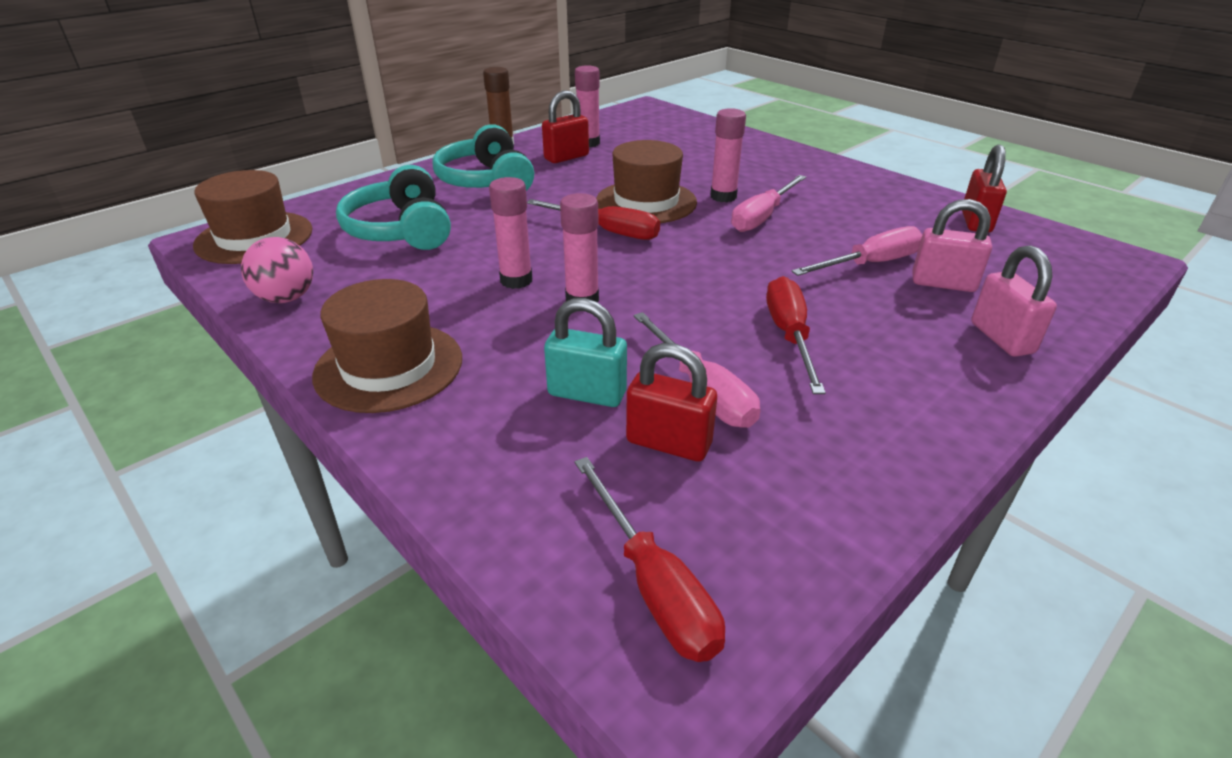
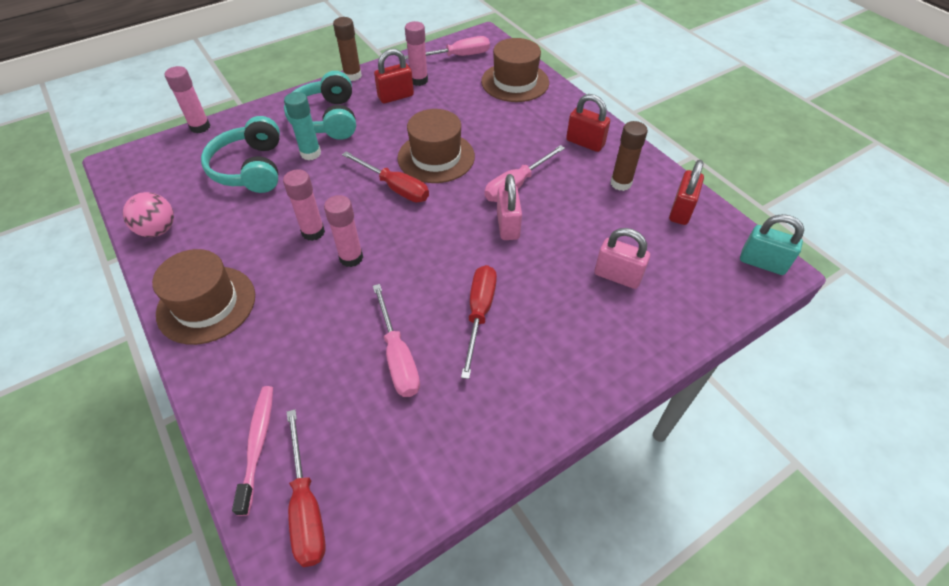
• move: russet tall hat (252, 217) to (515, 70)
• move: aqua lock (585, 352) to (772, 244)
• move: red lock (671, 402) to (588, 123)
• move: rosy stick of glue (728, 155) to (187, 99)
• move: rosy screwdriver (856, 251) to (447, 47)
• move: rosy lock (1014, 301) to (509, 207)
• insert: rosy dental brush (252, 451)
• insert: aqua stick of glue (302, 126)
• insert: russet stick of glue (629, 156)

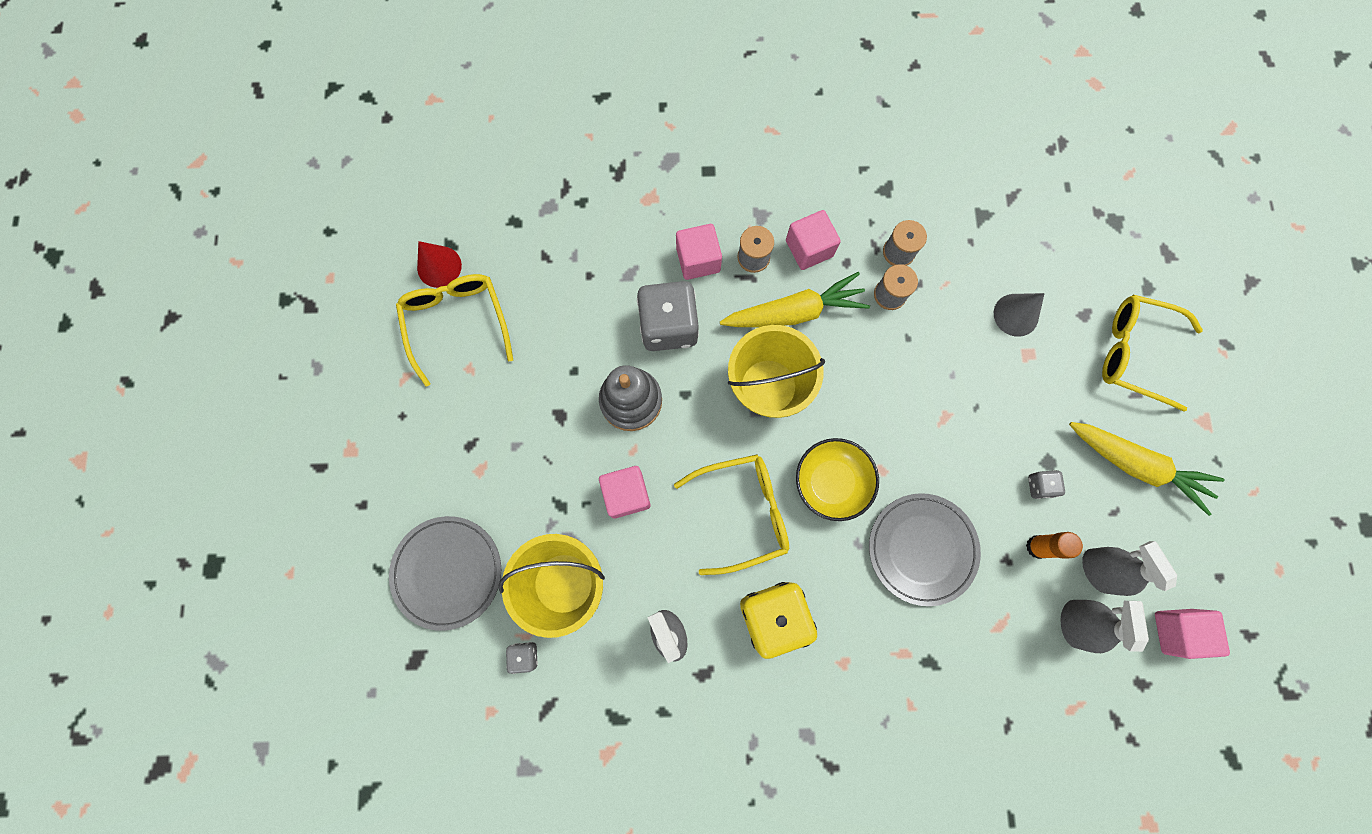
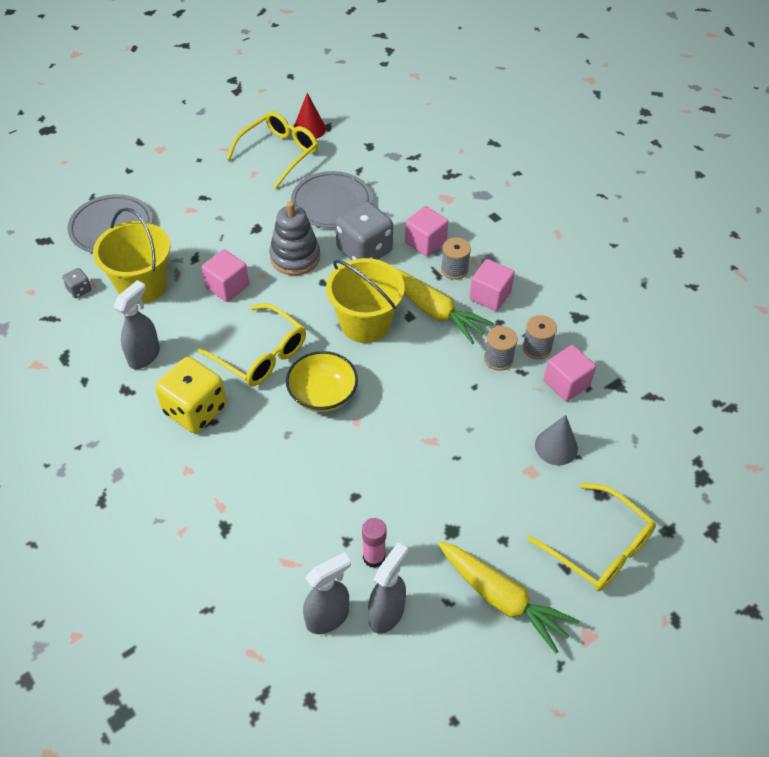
• move: grey flat dish (925, 549) to (331, 199)
• recolor: orange-coloured stick of glue (1054, 545) to rosy stick of glue (374, 543)
• delete: grey dice (1046, 484)
• rotate: yellow toy carrot (1146, 469) = (508, 597) 45 degrees counterclockwise
• rotate: yellow glasses (1152, 353) = (592, 537) 150 degrees clockwise
• move: rosy solid cube (1192, 634) to (569, 373)

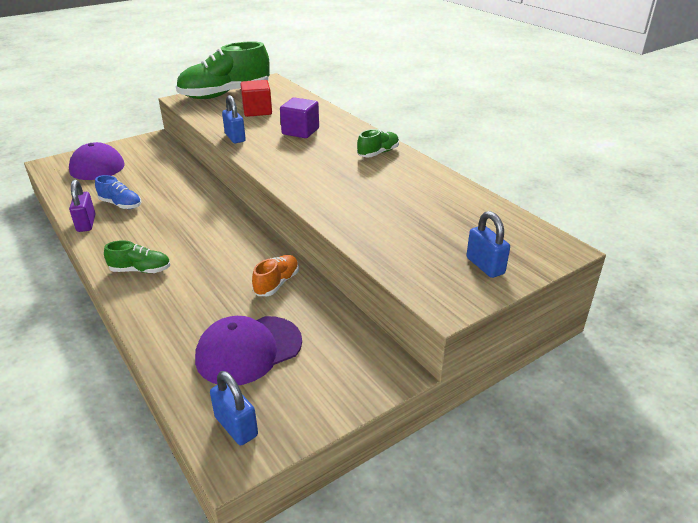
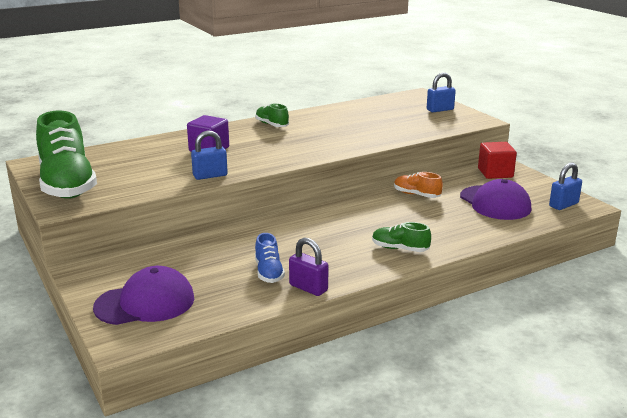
• rotate: violet lock (82, 205) = (308, 266) 45 degrees clockwise
• rotate: blue sneaker (118, 192) = (270, 258) 135 degrees clockwise
• rotate: green sneaker (137, 256) = (401, 237) 75 degrees counterclockwise
• move: red solid cube (256, 98) to (497, 160)

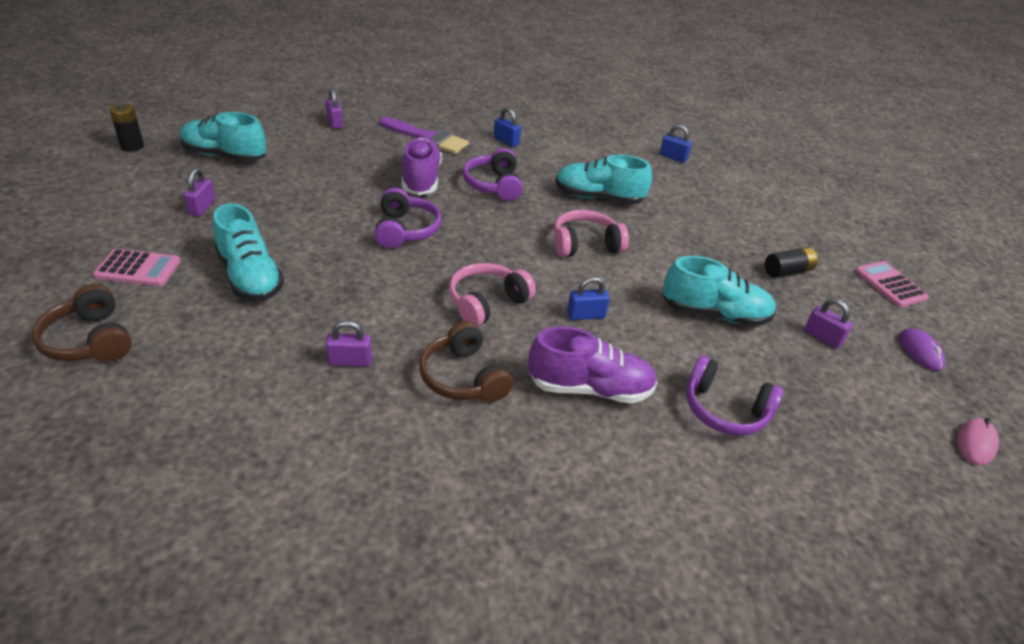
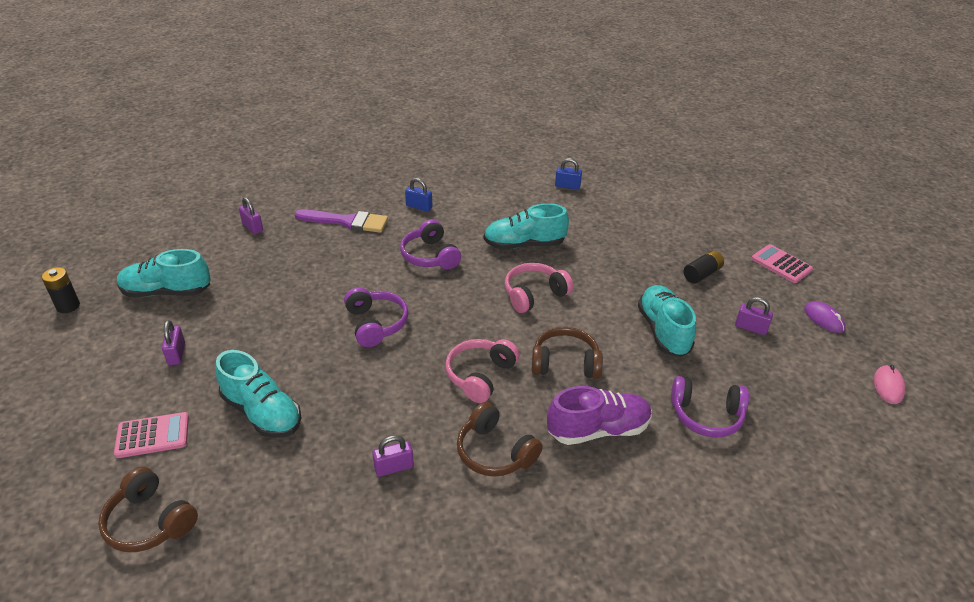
• delete: violet sneaker (422, 166)
• replace: blue lock (588, 298) to russet headset (567, 353)
• rotate: aqua sneaker (719, 291) = (667, 321) 90 degrees counterclockwise

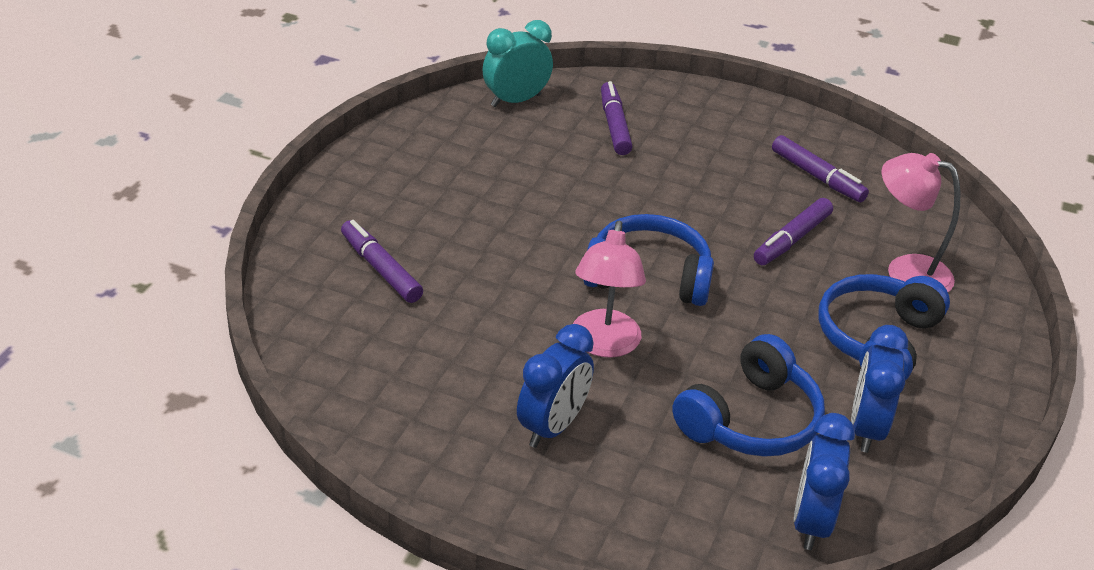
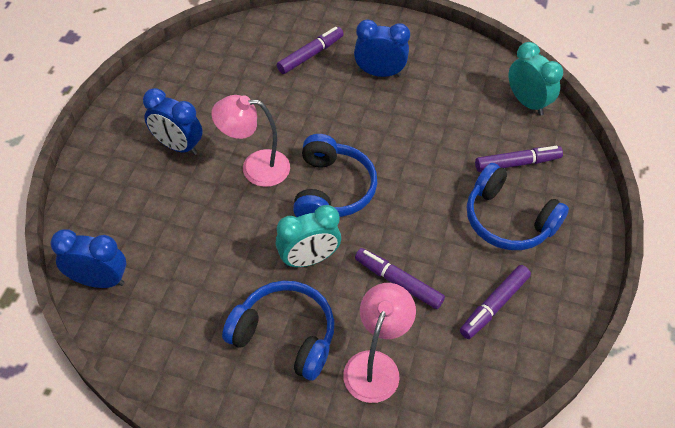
• move: blue headset (748, 395) to (518, 206)
• move: blue clock (879, 389) to (382, 48)
• insert: aqua clock (308, 236)

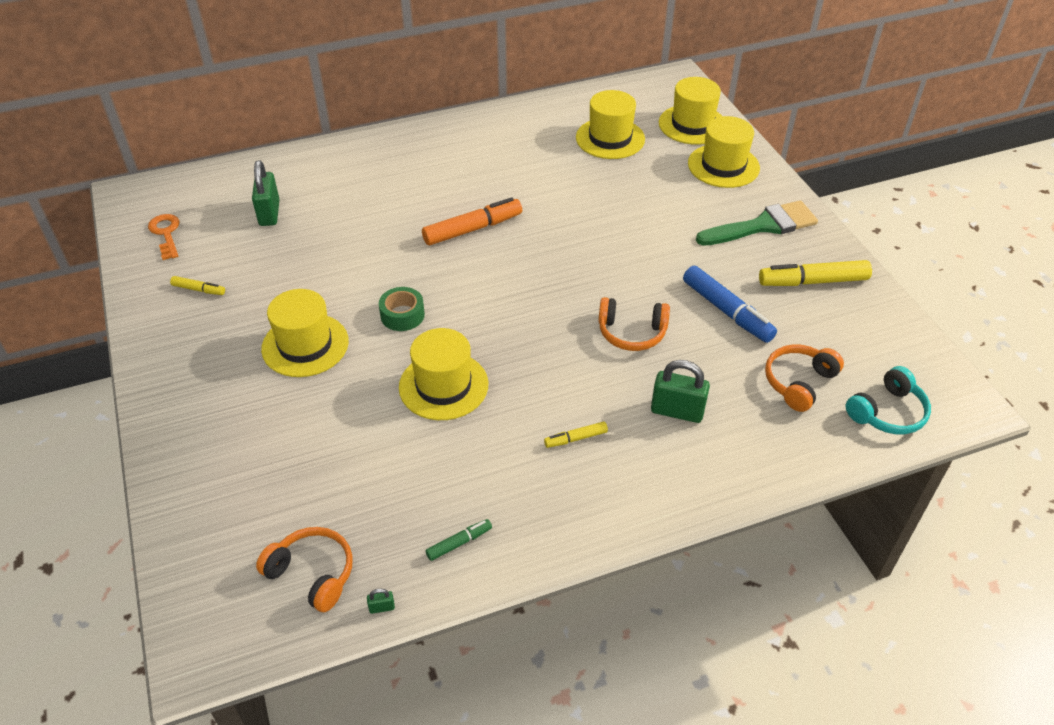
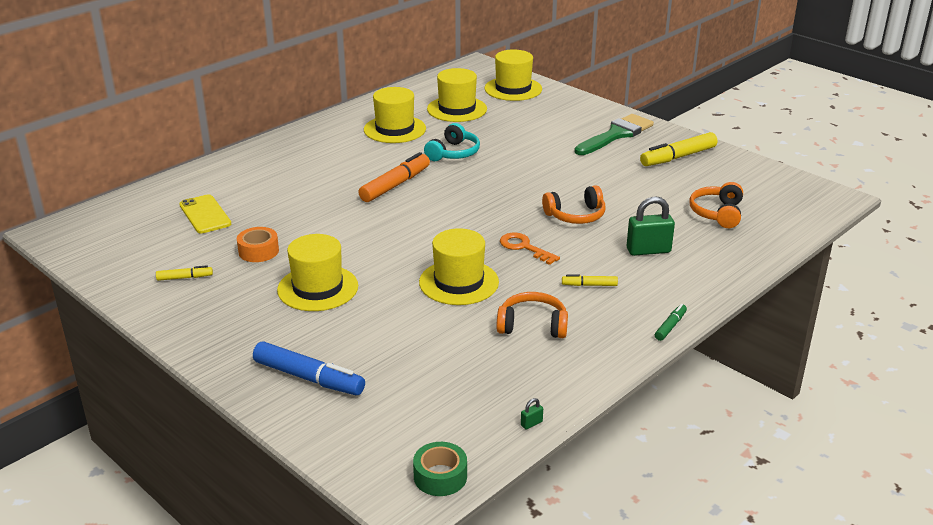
• move: orange-coloured latchkey (164, 237) to (530, 249)
• replace: green lock (266, 193) to yellow mobile phone (205, 213)
• move: orange-coloured headset (304, 569) to (532, 315)
• move: green tape (402, 309) to (440, 469)
• move: green marker pen (459, 540) to (671, 322)
• rotate: yellow marker pen (576, 435) = (590, 280) 45 degrees clockwise
• move: blue marker pen (730, 304) to (309, 368)
• move: yellow tall hat (724, 152) to (395, 115)
• move: aqua headset (888, 400) to (452, 142)
• insert: orange-coloured tape (258, 244)

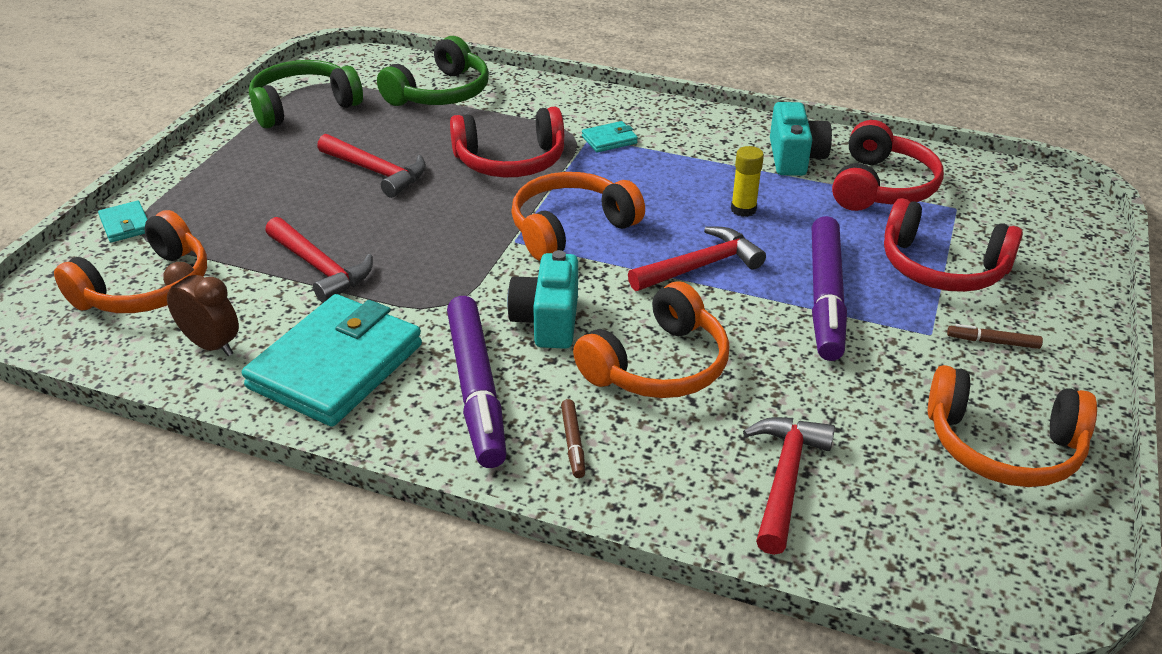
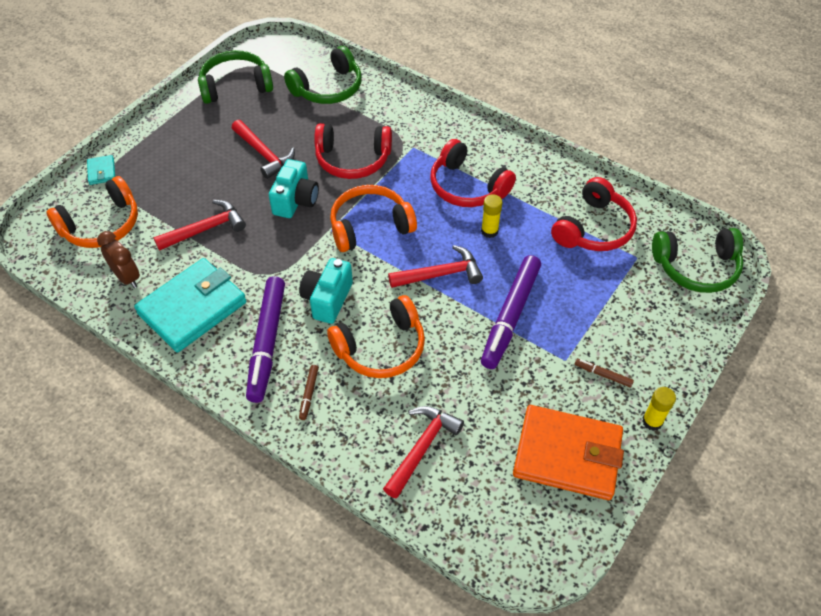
• rotate: red carpenter's hammer (319, 260) = (199, 225) 90 degrees counterclockwise
• delete: aqua card wallet (610, 137)
• move: aqua photo camera (801, 139) to (294, 188)
• move: red headset (953, 245) to (473, 173)
• replace: orange-coloured headset (1012, 426) to orange-coloured card wallet (568, 452)
• insert: yellow stick of glue (659, 409)
• insert: green headset (697, 260)

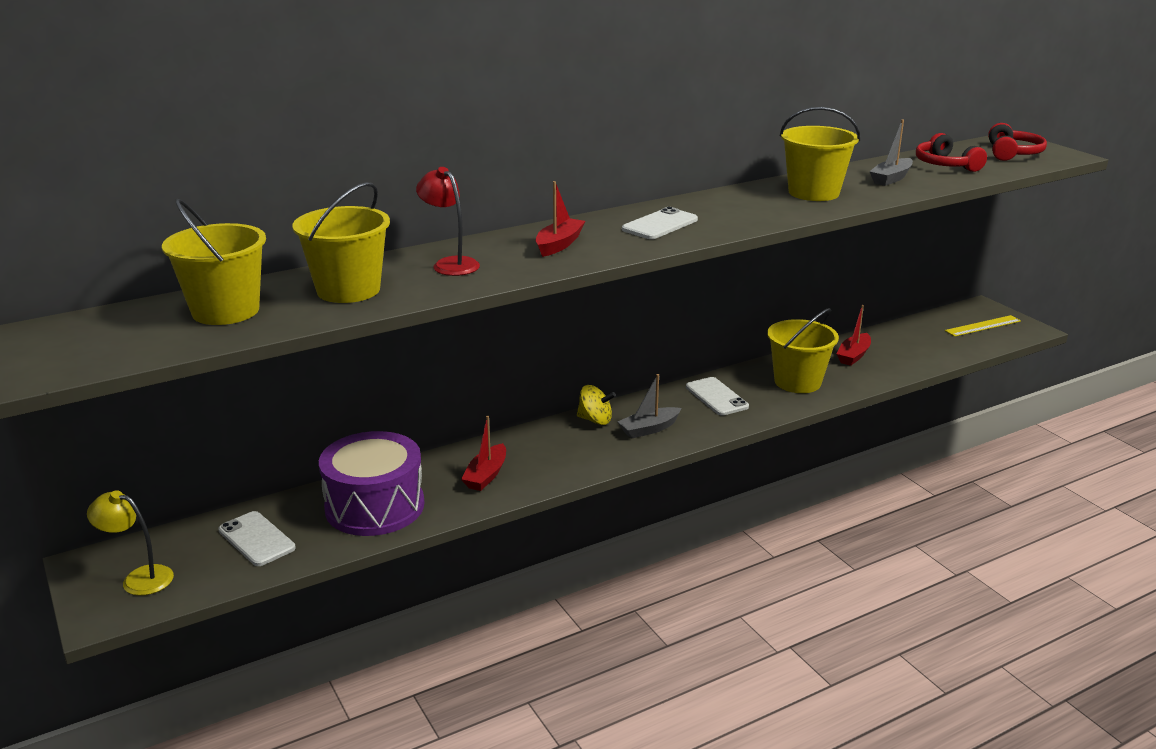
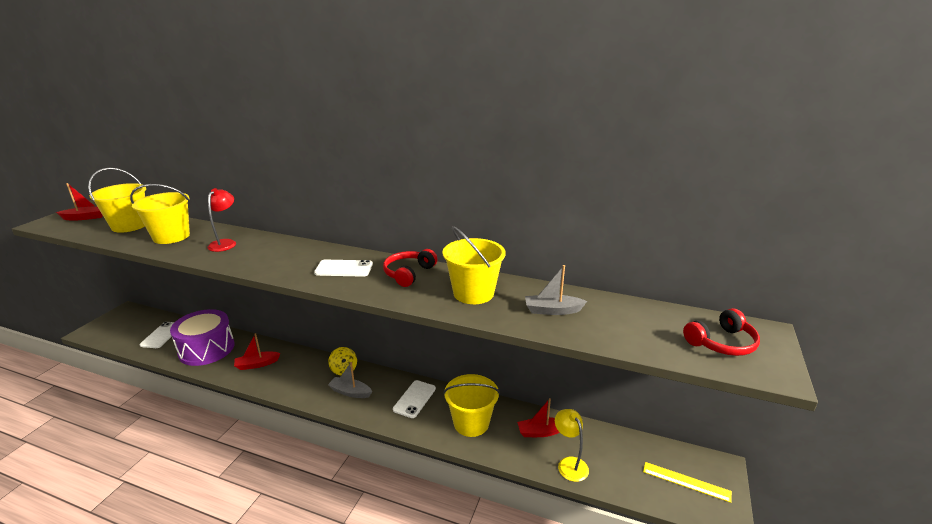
• move: yellow reading lamp (130, 543) to (572, 445)
• move: red sailboat (560, 219) to (79, 201)
• move: red headset (951, 152) to (410, 268)

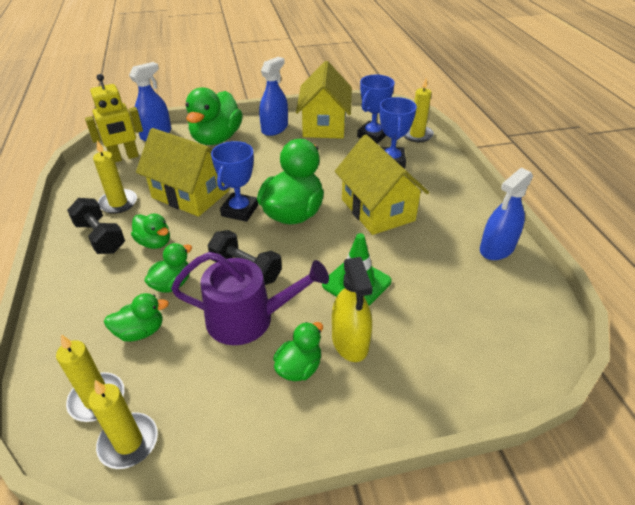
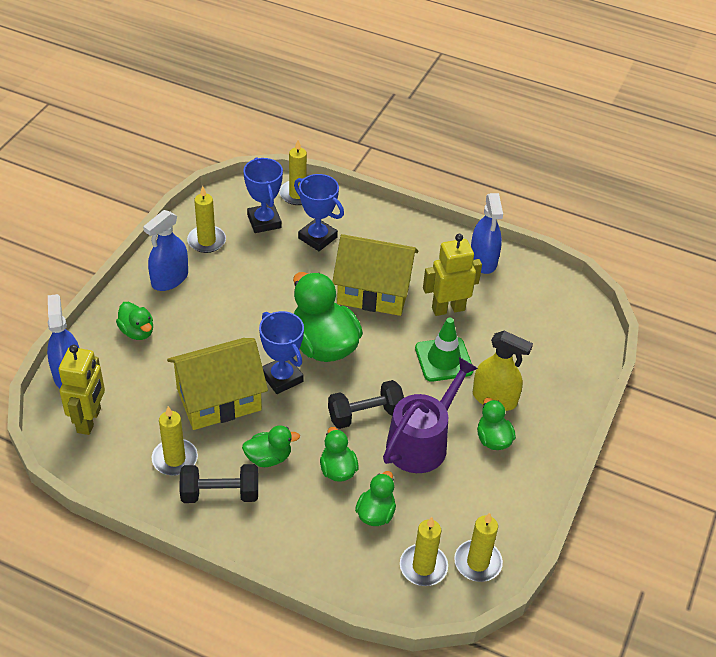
• resize: green duck (214, 116) = (134, 321) x0.52
• rotate: blue sprayer (273, 96) = (165, 250) 120 degrees counterclockwise
• replace: yellow cottage (324, 100) to yellow pillar candle (206, 219)
• insert: yellow robot (452, 275)

